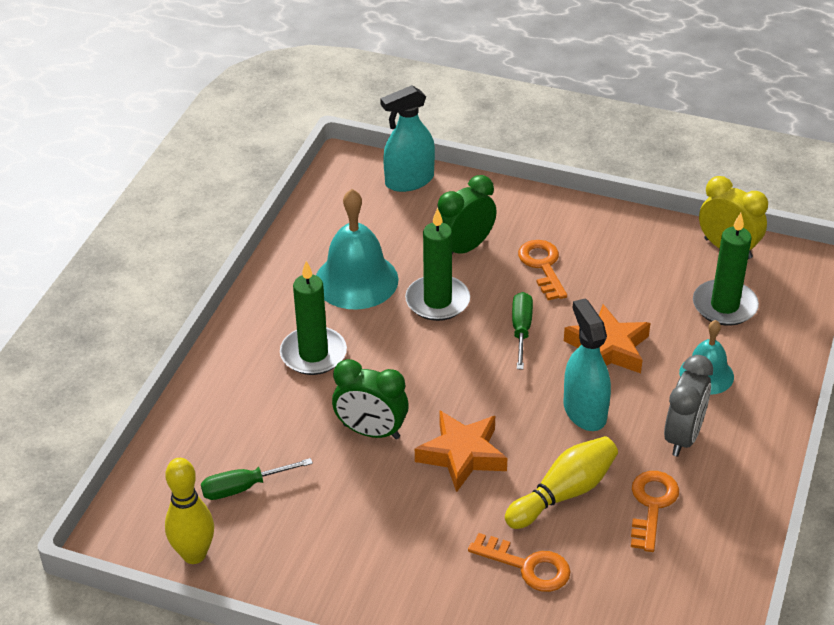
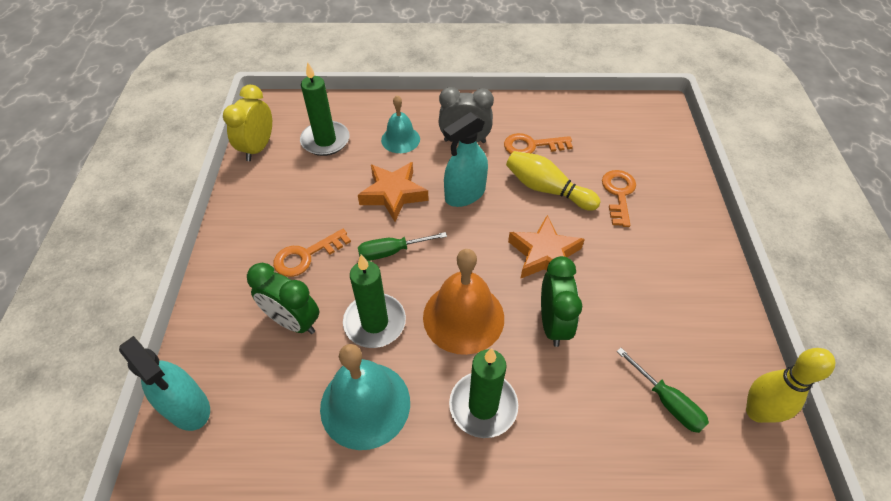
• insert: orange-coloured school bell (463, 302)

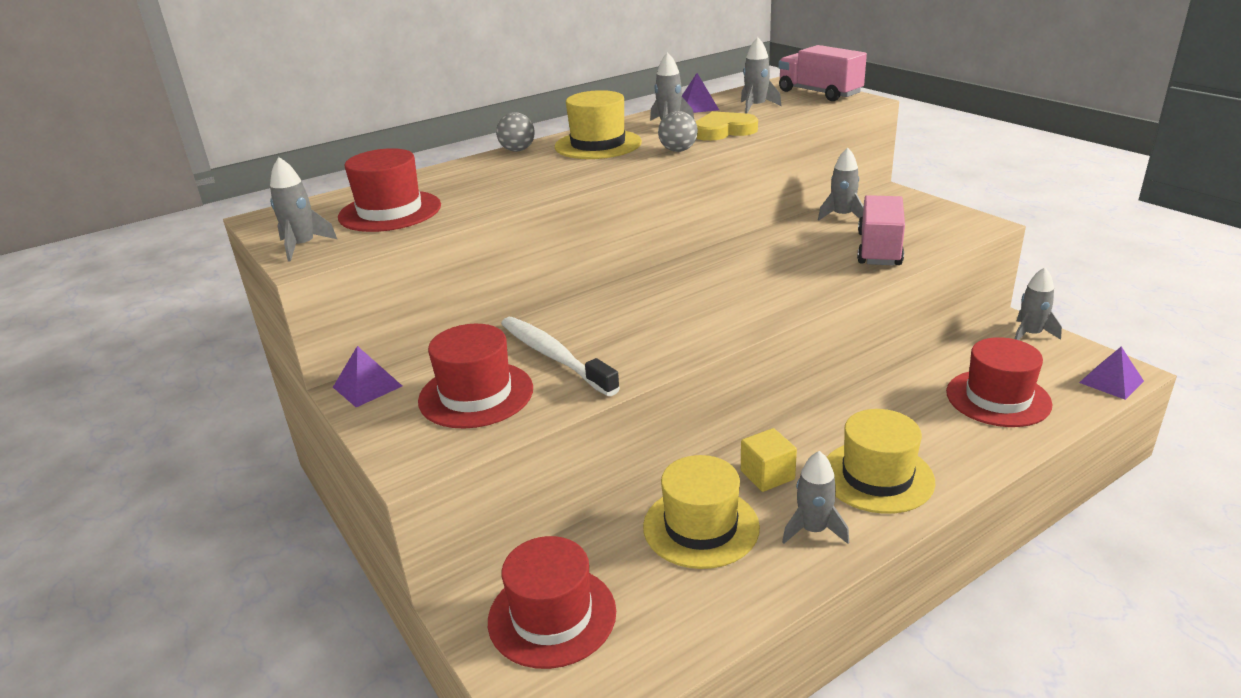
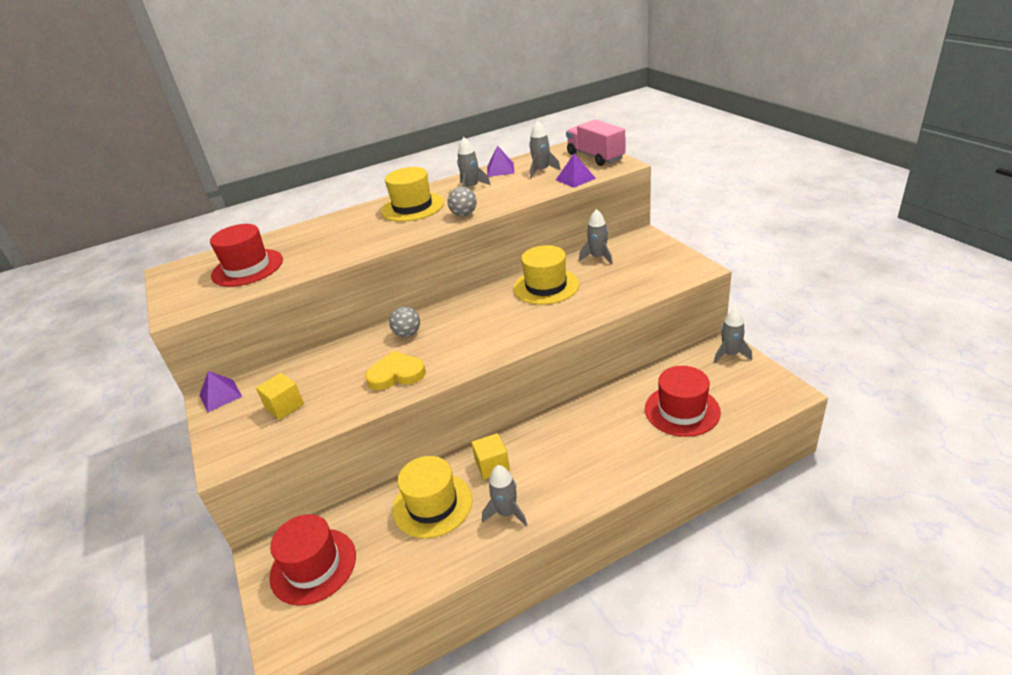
• delete: grey rocket (303, 209)
• replace: red tall hat (475, 376) to yellow solid cube (280, 396)
• move: grey play ball (515, 132) to (404, 322)
• delete: white dental brush (560, 356)
• move: yellow love heart (727, 126) to (395, 370)
• move: yellow tall hat (881, 461) to (546, 275)
• delete: rosy toy truck (881, 230)
• move: violet pyramid (1111, 373) to (576, 171)

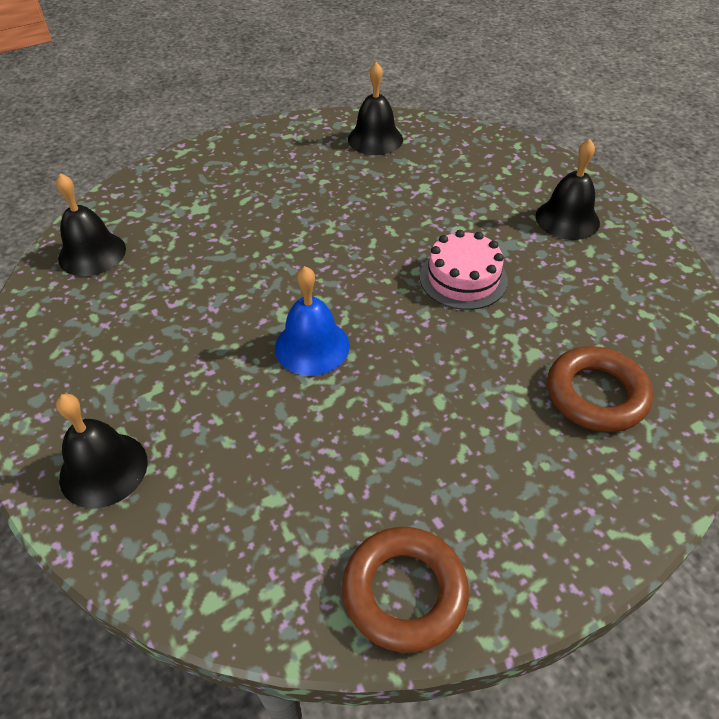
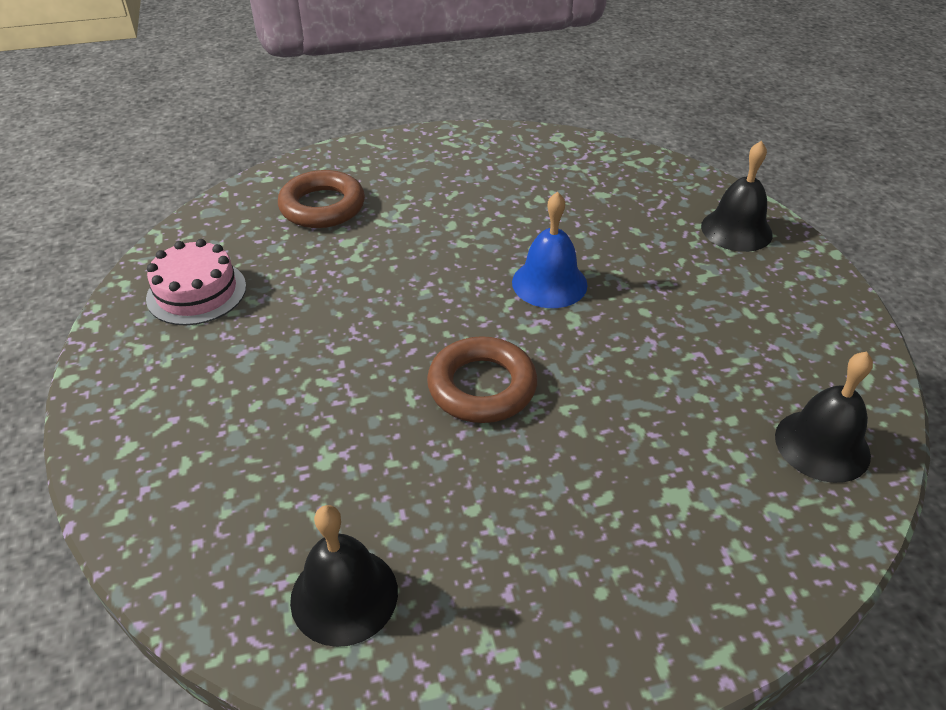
• move: russet ring (405, 590) to (482, 379)
• move: rosy gateau (464, 270) to (196, 282)
• delete: black school bell (567, 189)

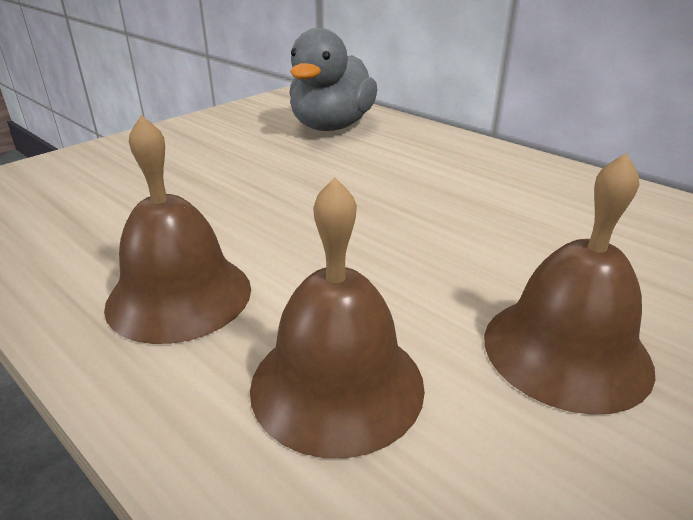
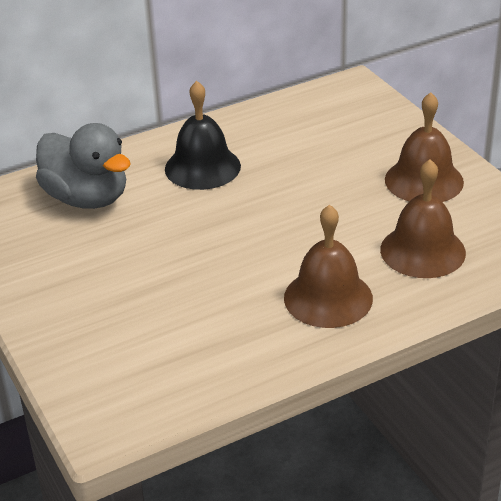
• insert: black school bell (203, 135)

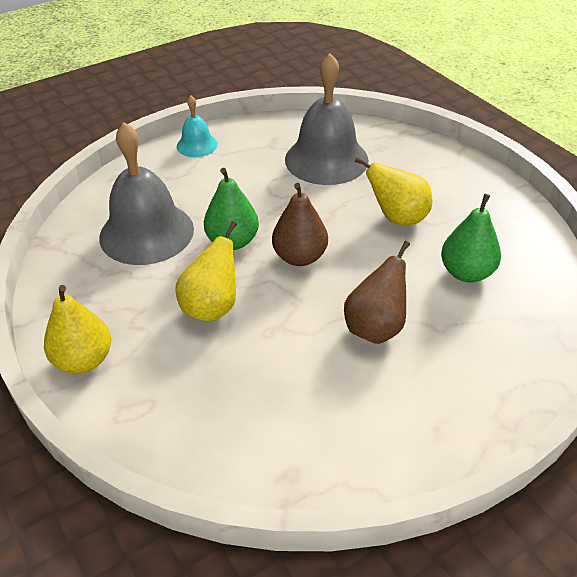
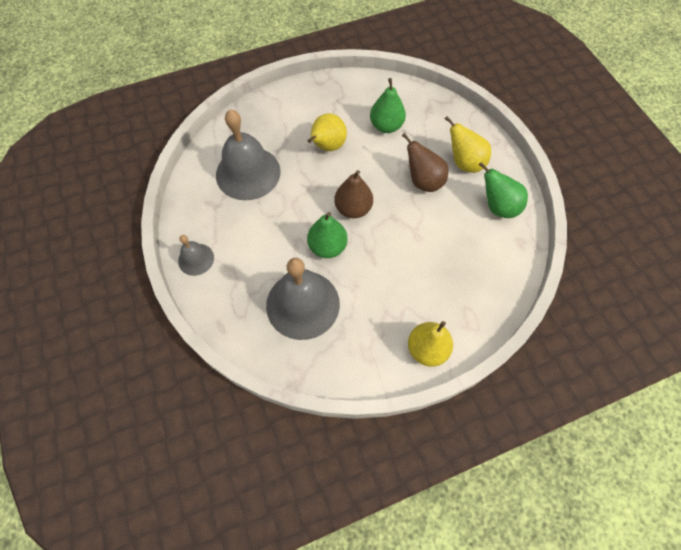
• move: yellow pear fruit (206, 271) to (468, 144)
• recolor: aqua school bell (197, 126) to grey school bell (196, 255)
• insert: green pear fruit (503, 190)

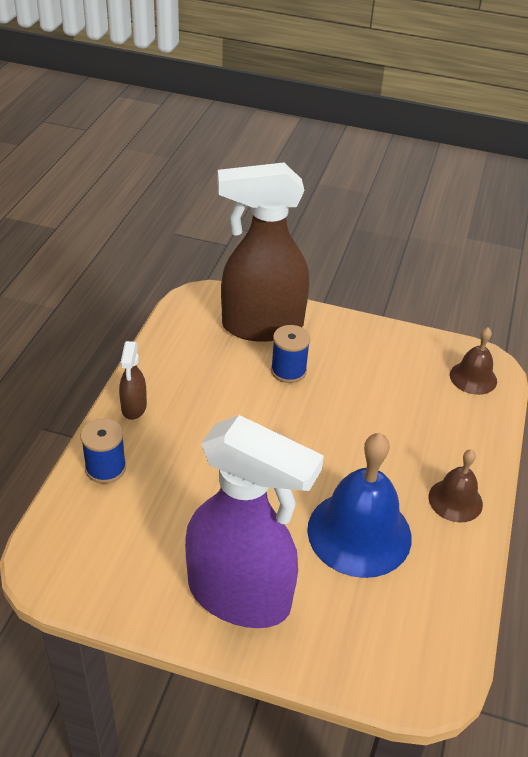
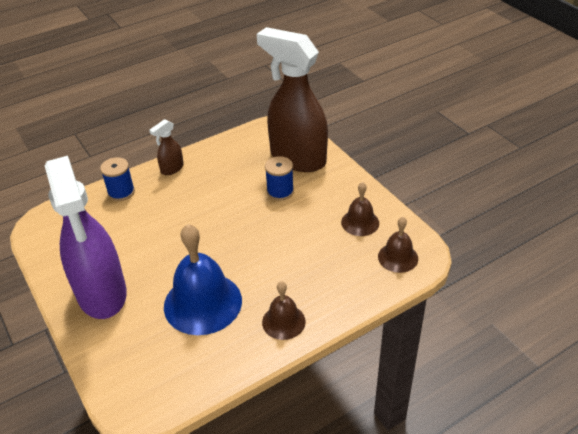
• insert: russet school bell (360, 209)

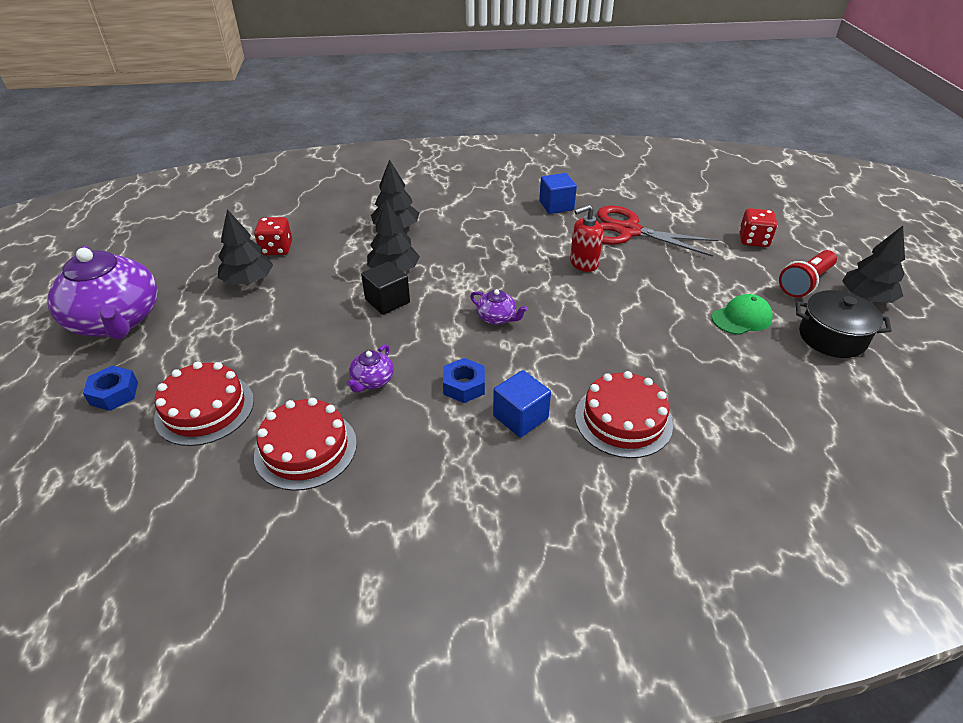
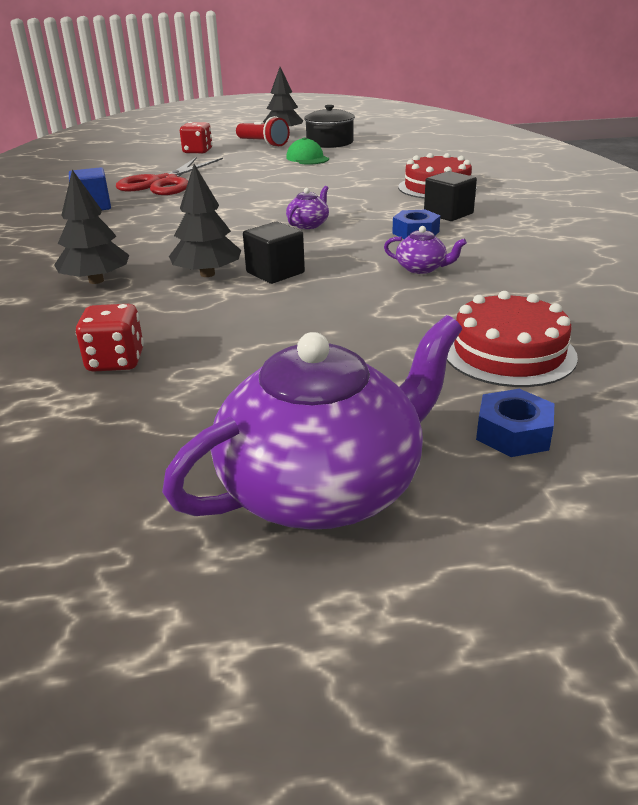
• delete: black tree (245, 247)
• delete: red gateau (305, 444)
• recolor: blue solid cube (522, 404) to black solid cube (450, 196)
• delete: red pump bottle (586, 238)

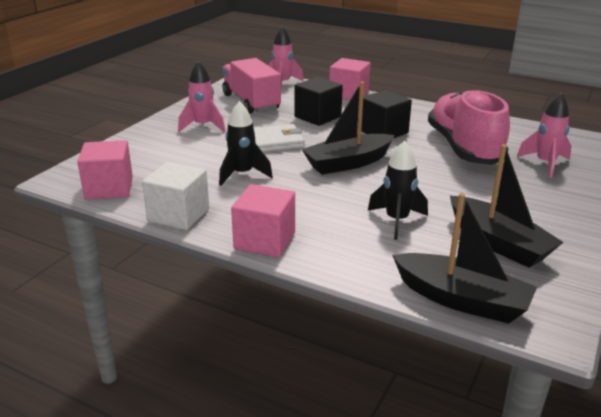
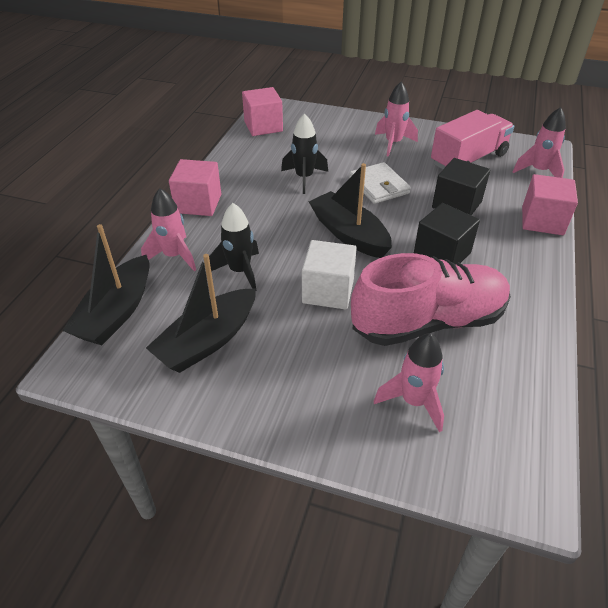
• move: white solid cube (175, 196) to (329, 275)
• insert: rosy rocket (168, 229)

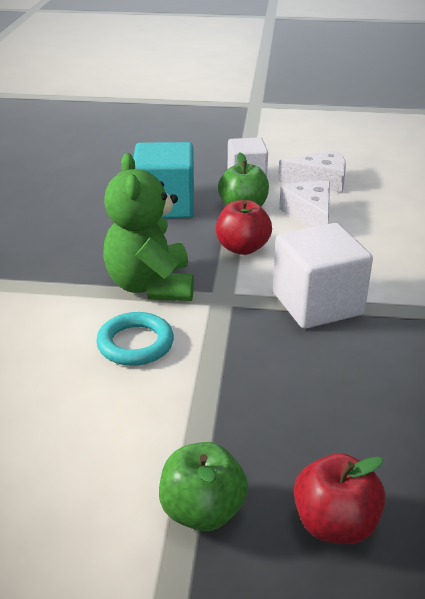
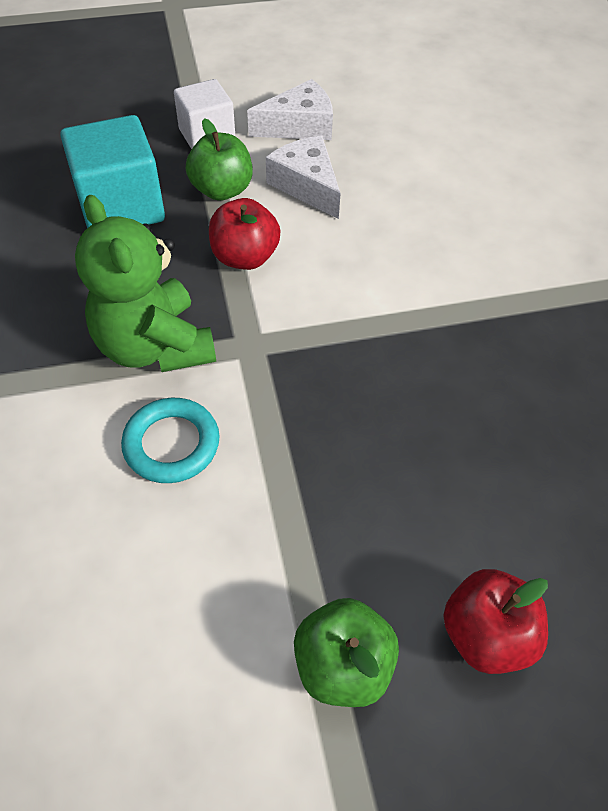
• delete: white solid cube (323, 276)

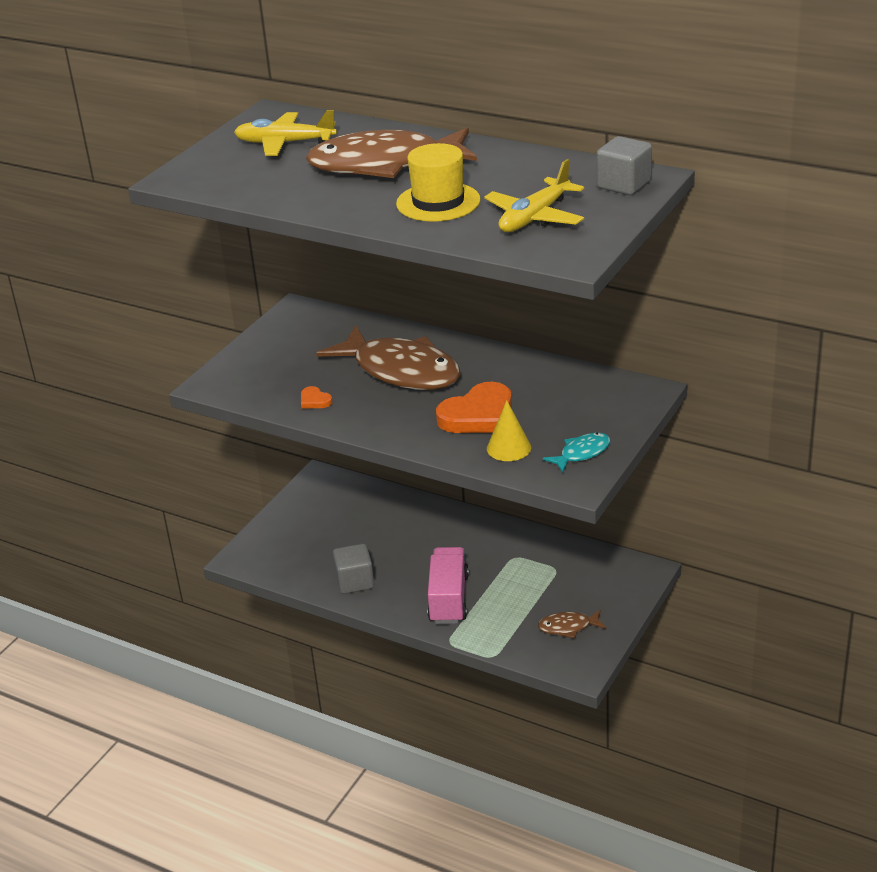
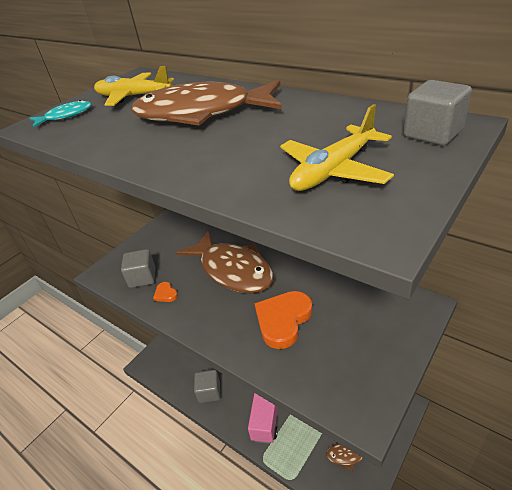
• delete: yellow tall hat (438, 182)
• rotate: orange-coloured love heart (474, 407) = (283, 320) 150 degrees clockwise
• delete: yellow solid cone (509, 430)
• move: aqua fish figure (576, 452) to (60, 114)
• insert: grey solid cube (138, 268)

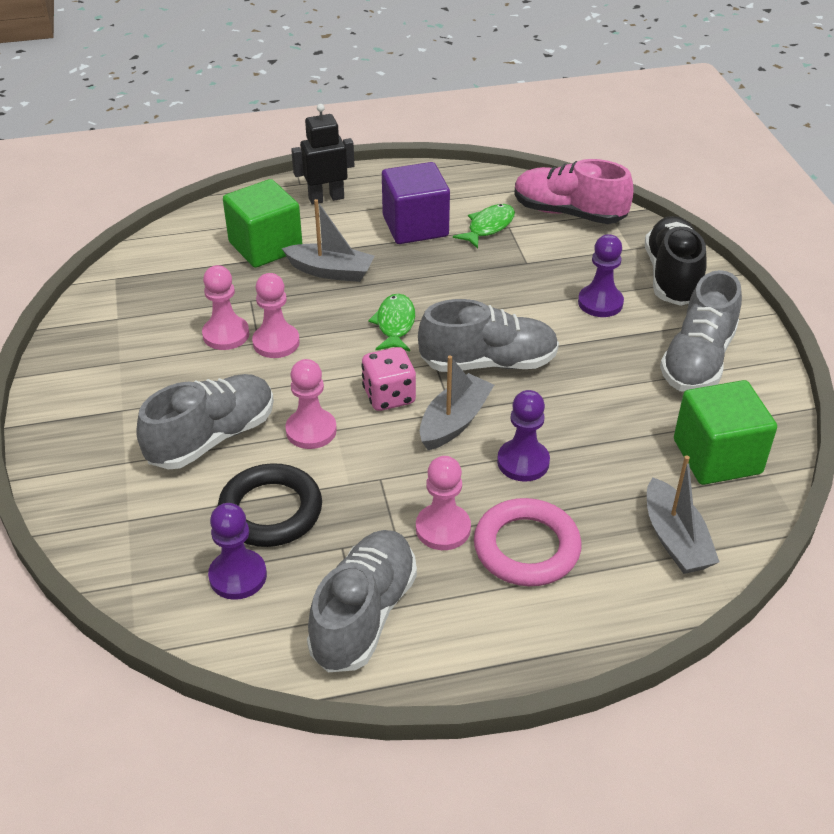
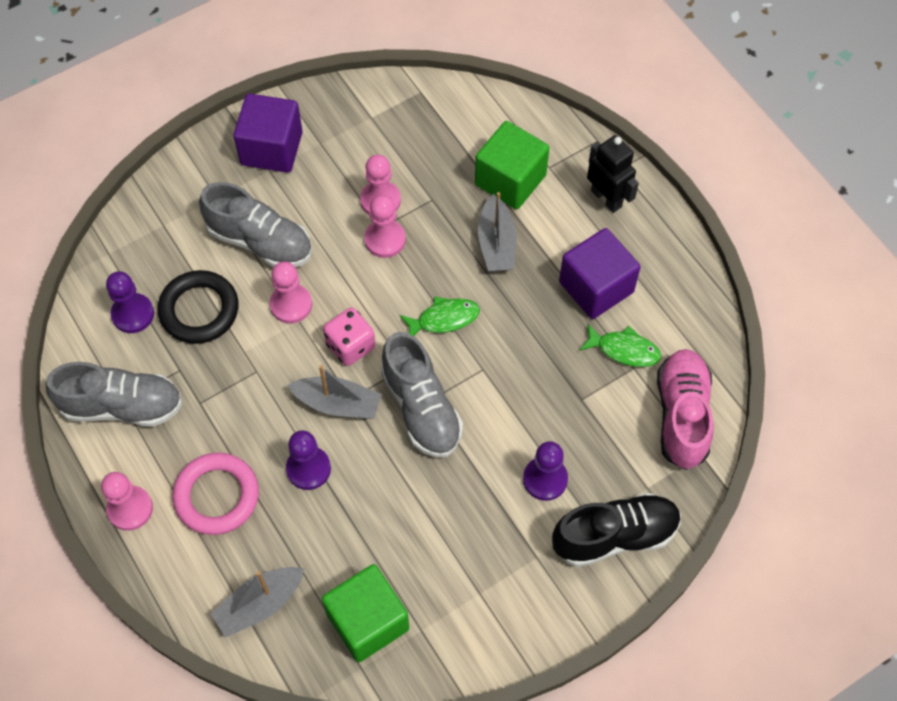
• move: rosy game pawn (443, 503) to (127, 501)
• delete: grey sneaker (701, 331)
• insert: violet solid cube (268, 133)

